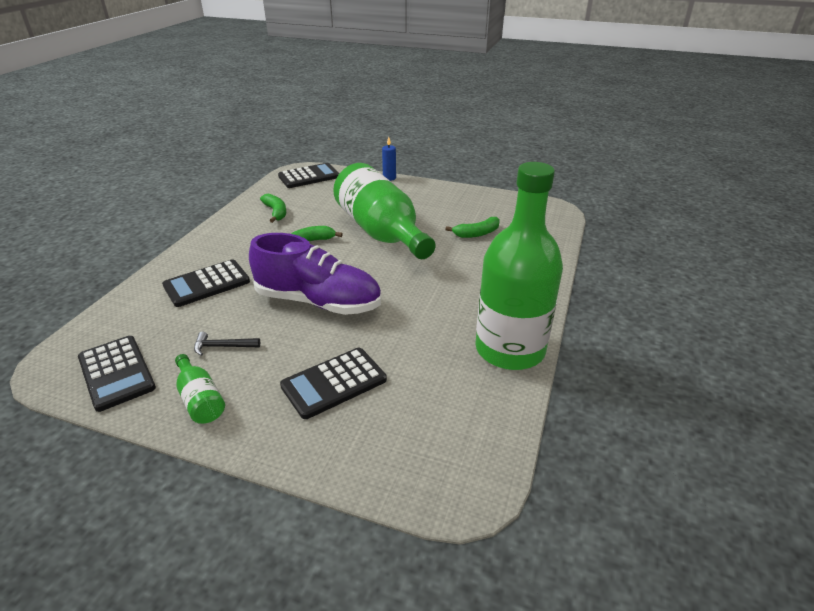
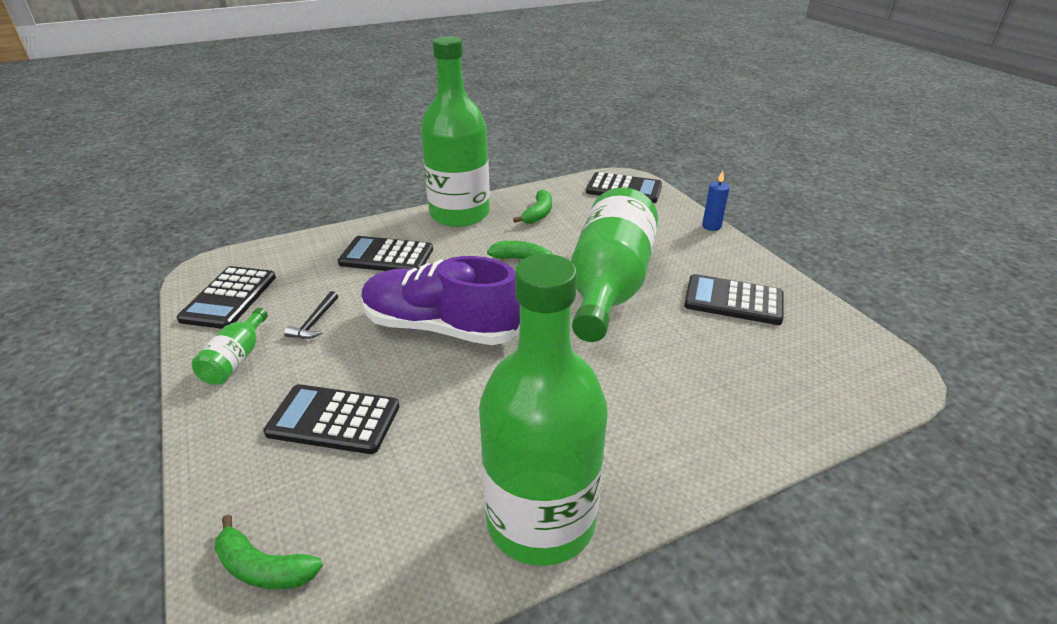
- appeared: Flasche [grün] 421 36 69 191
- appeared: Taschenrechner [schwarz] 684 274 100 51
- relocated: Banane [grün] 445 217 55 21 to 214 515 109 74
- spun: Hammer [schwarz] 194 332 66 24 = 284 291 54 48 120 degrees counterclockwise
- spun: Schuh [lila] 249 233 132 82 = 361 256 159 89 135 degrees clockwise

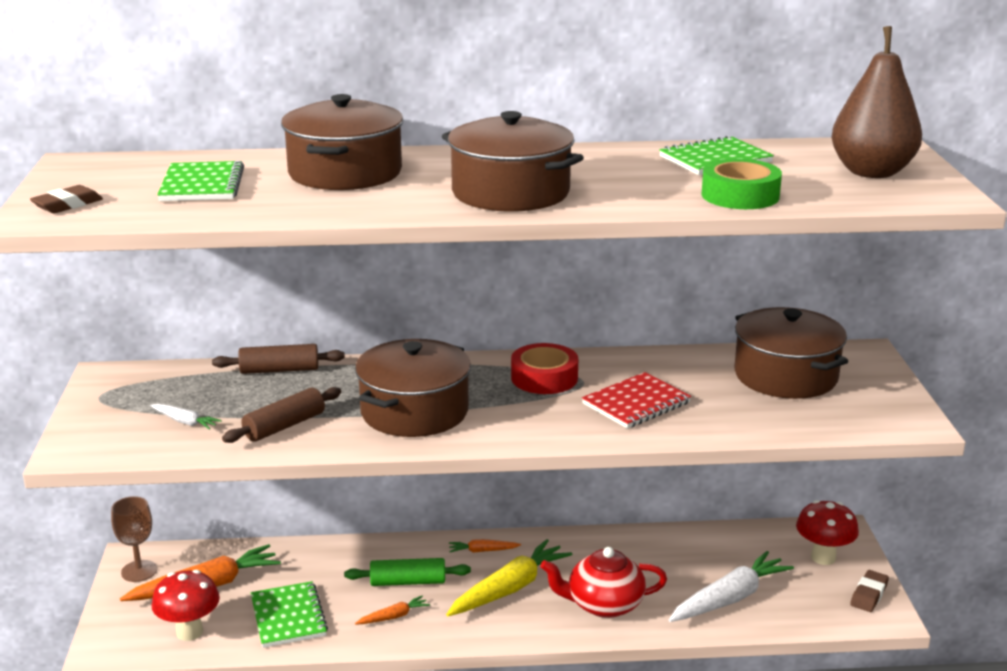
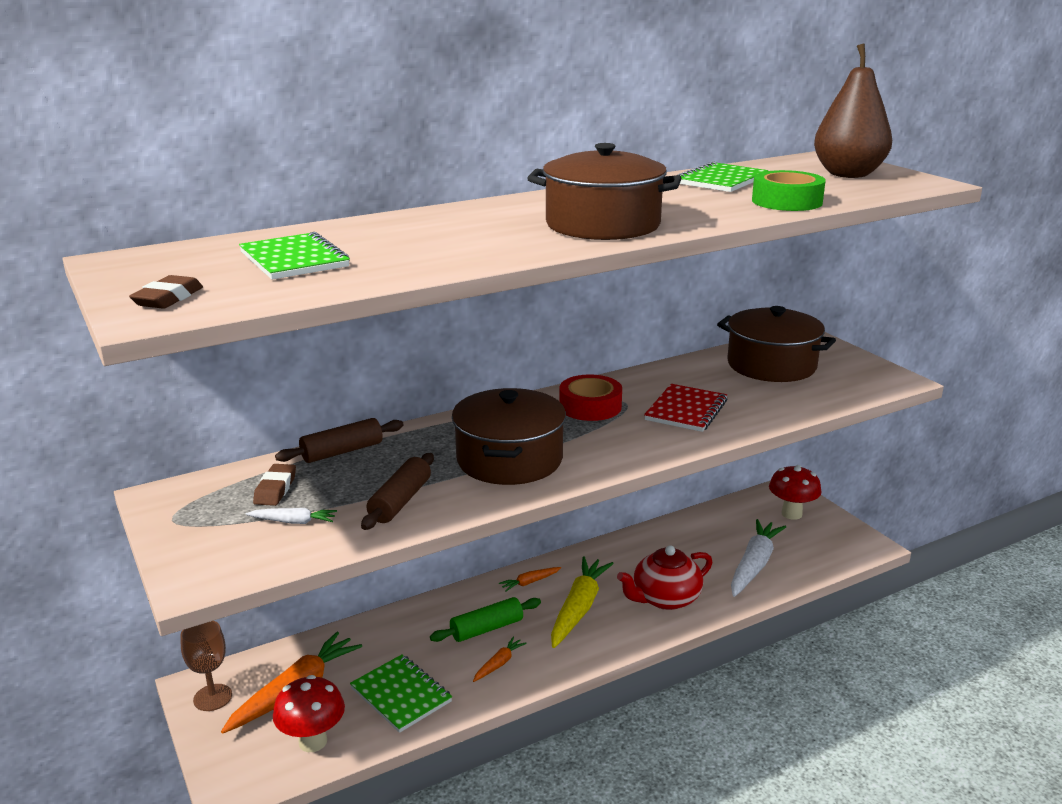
- missing: Kochtopf [braun] 281 94 122 96
- relocated: Radiergummi [braun] 851 570 38 42 to 253 464 43 42

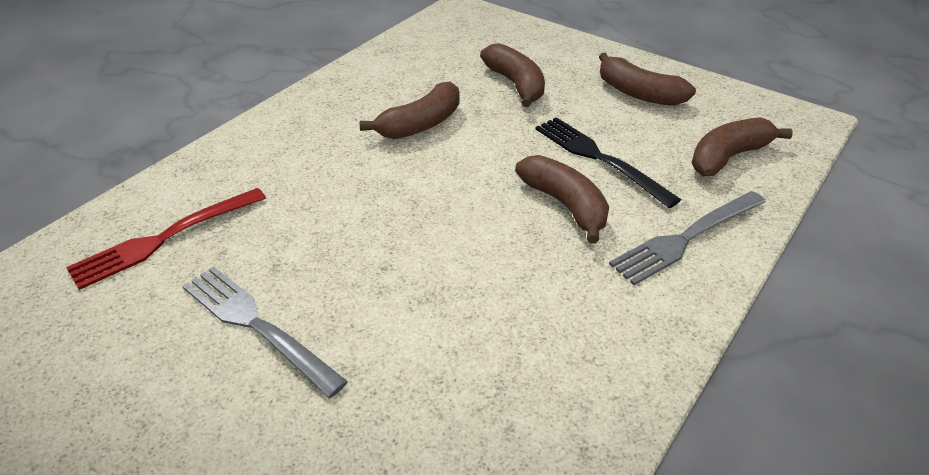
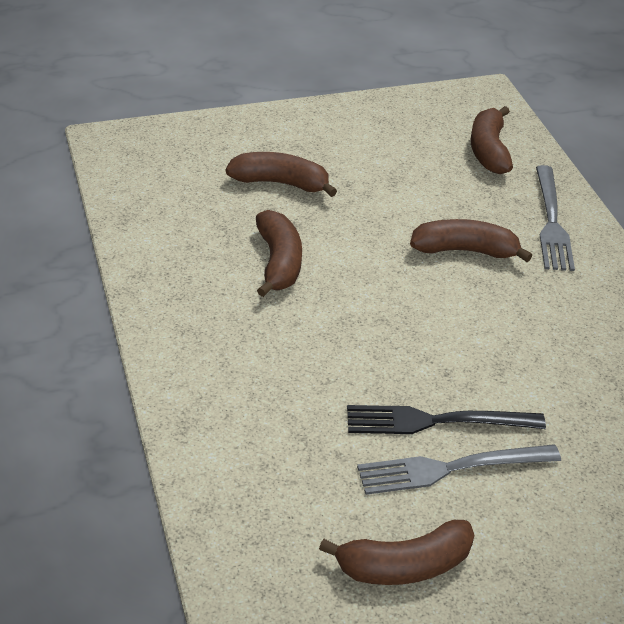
- missing: Gabel [rot] 66 188 200 102
- relocated: Gabel [schwarz] 535 117 146 91 to 347 405 199 29
- relocated: Banane [braun] 599 53 97 53 to 319 520 155 65

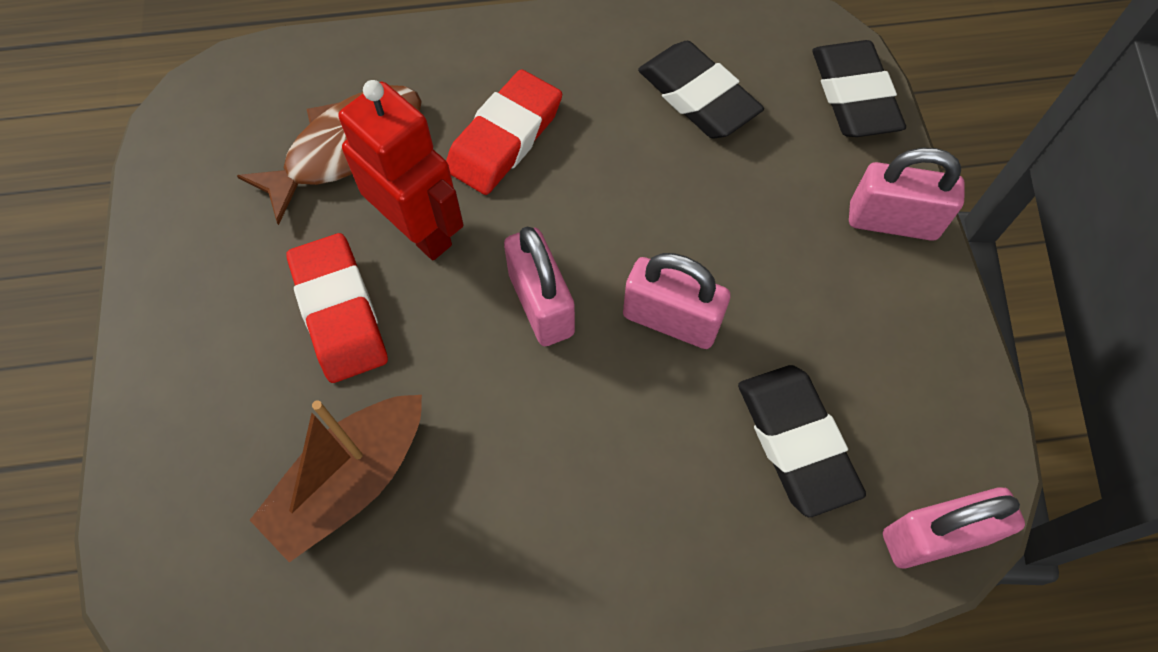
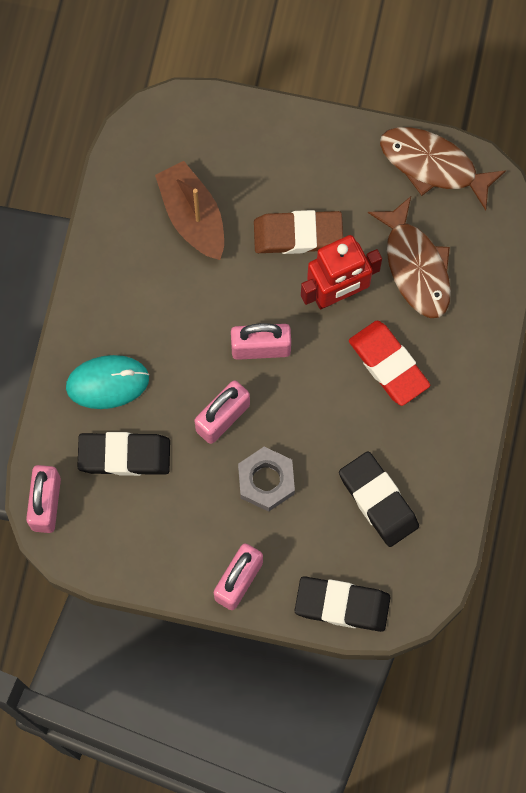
- appeared: Computermaus [türkis] 66 355 83 54
- appeared: Sechskantmutter [grau] 238 447 57 65
- appeared: Fisch [braun] 380 127 126 83
- colour: Radiergummi [rot] 286 233 102 150 to Radiergummi [braun] 254 210 89 44
- spun: Radiergummi [schwarz] 638 41 126 97 = 339 451 80 96 75 degrees clockwise

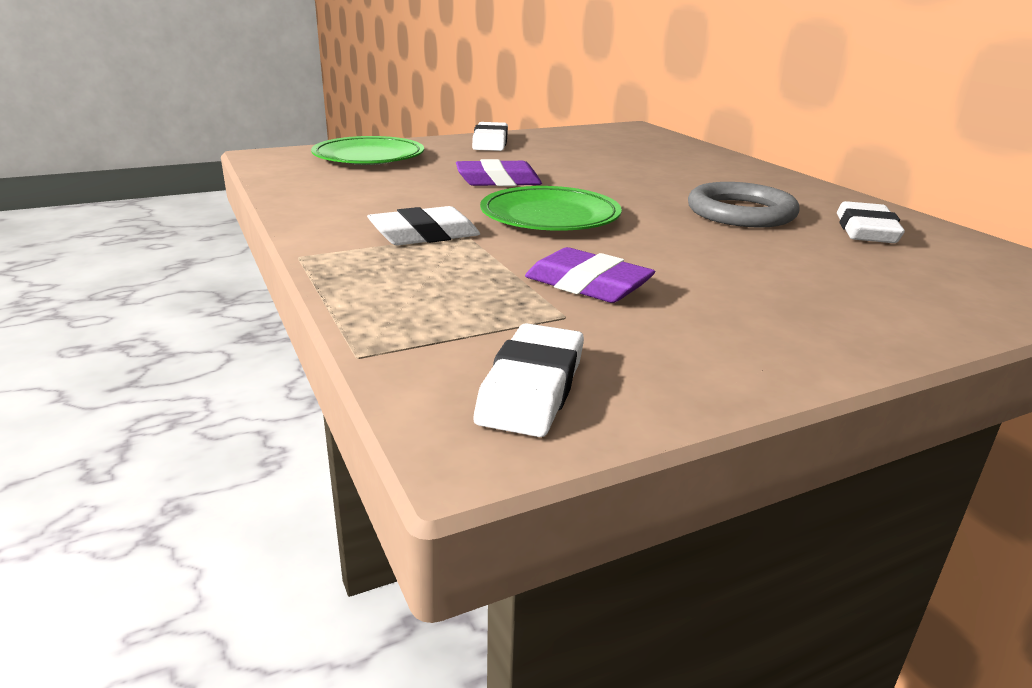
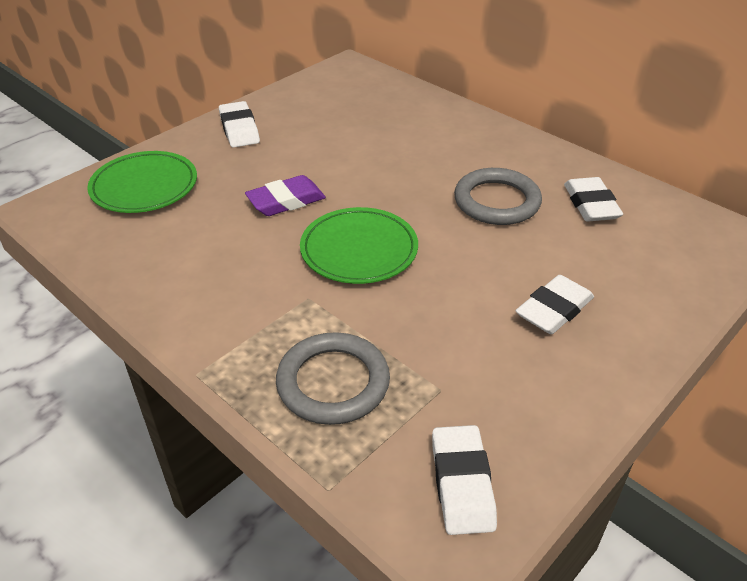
- missing: Radiergummi [lila] 525 247 130 56
- appeared: Ring [grau] 276 332 114 93
- relocated: Radiergummi [weiß] 367 206 113 39 to 516 275 78 59

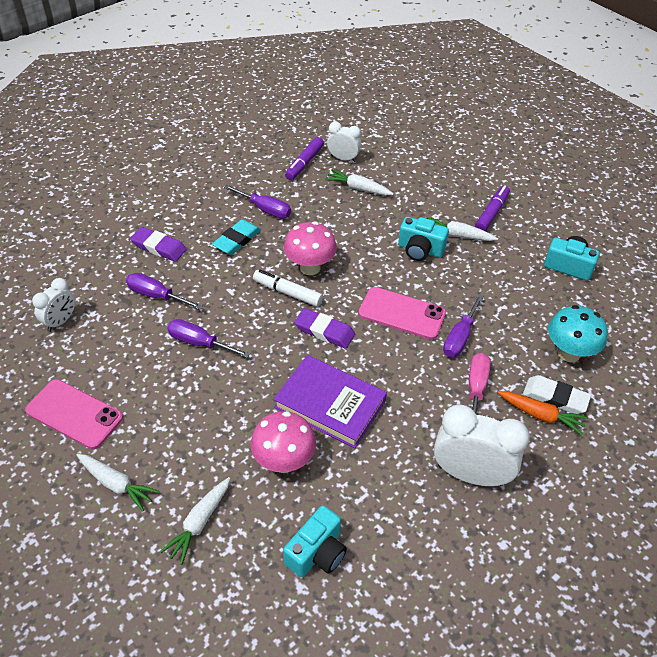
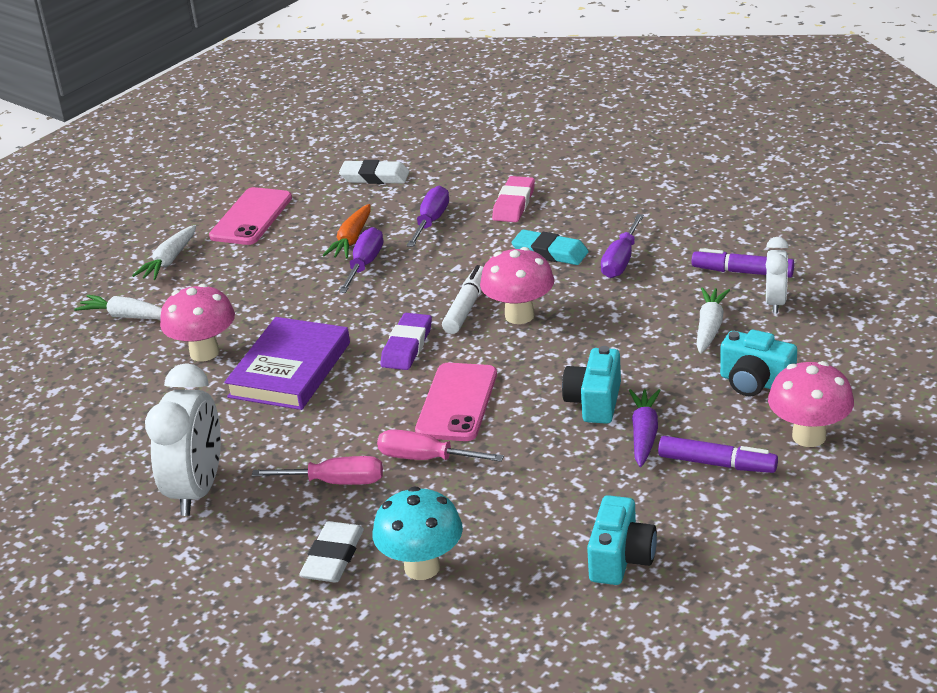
- appeared: Pilz [rosa] 768 361 86 86
- relocated: Kamera [türkis] 283 505 64 72 to 720 330 77 67
- relocated: Karotte [orange] 497 391 91 44 to 322 204 49 55
- exchanged: Wecker [weiß] 32 278 43 53 to Radiergummi [weiß] 339 160 70 24
- colour: Radiergummi [lila] 130 227 57 35 to Radiergummi [rosa] 492 176 43 46
- colour: Karotte [weiß] 426 217 72 24 to Karotte [lila] 629 389 32 78
- colour: Schraubenzieher [lila] 443 294 41 64 to Schraubenzieher [rosa] 377 429 127 33

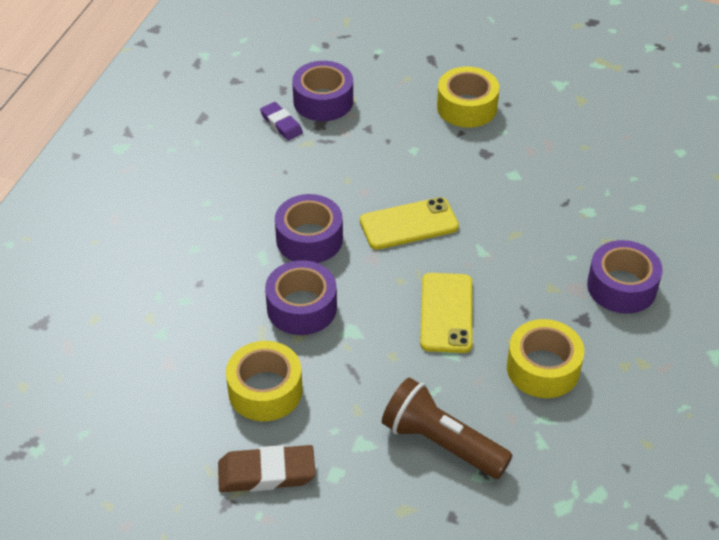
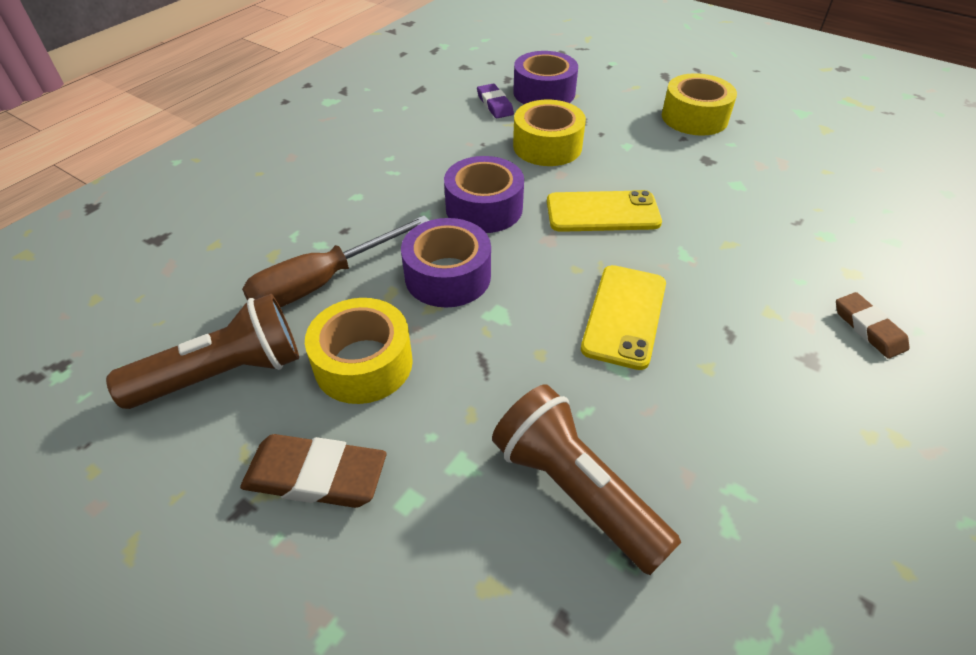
- appeared: Taschenlampe [braun] 106 294 193 115
- appeared: Schraubenzieher [braun] 242 216 188 91
- relocated: Klebeband [gelb] 507 319 77 79 to 513 100 73 66
- exchanged: Klebeband [lila] 587 240 75 73 to Radiergummi [braun] 836 292 74 67

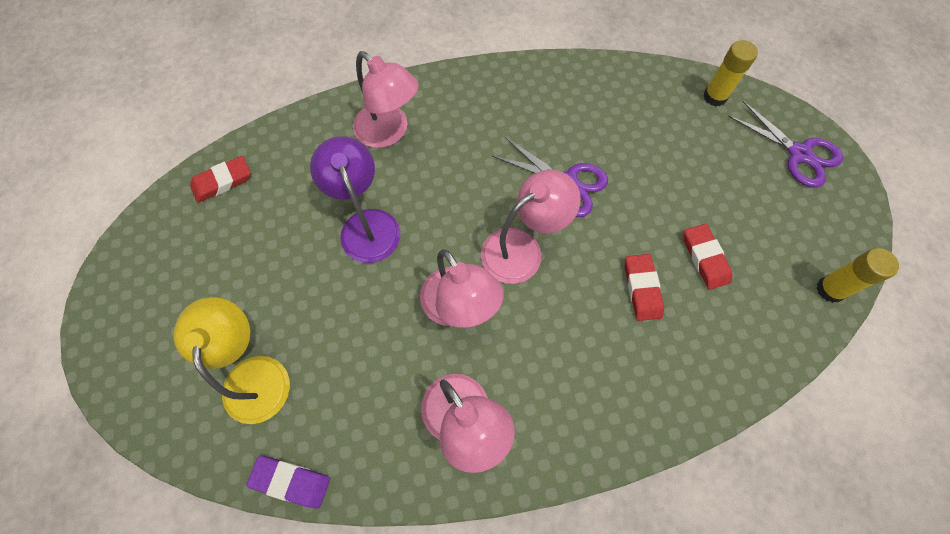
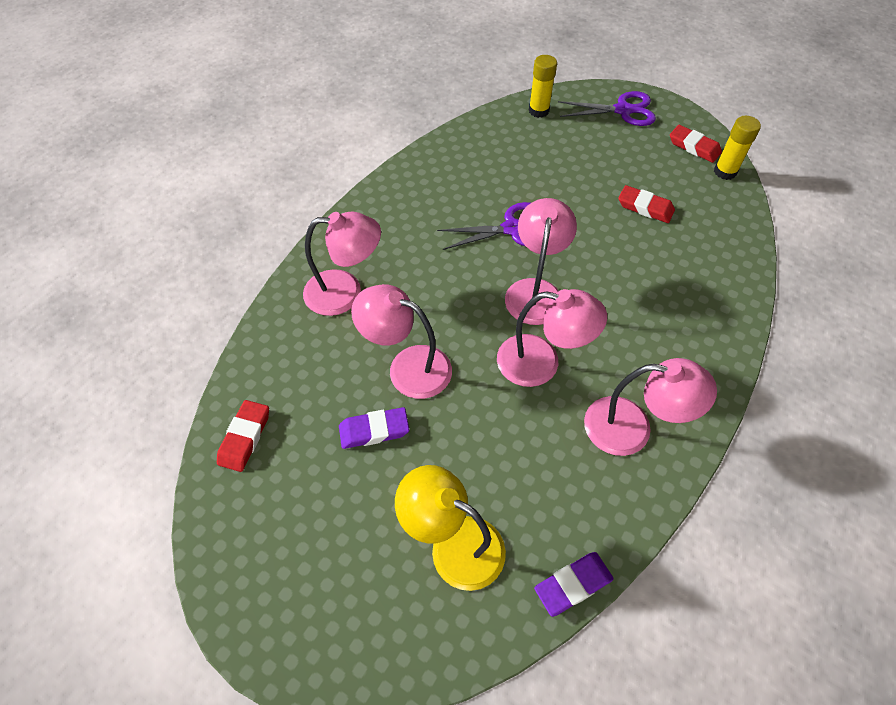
- appeared: Radiergummi [lila] 339 407 71 42
- relocated: Radiergummi [rot] 624 254 40 67 to 670 125 52 38
- colour: Lampe [lila] 310 136 90 127 to Lampe [rosa] 351 284 101 115

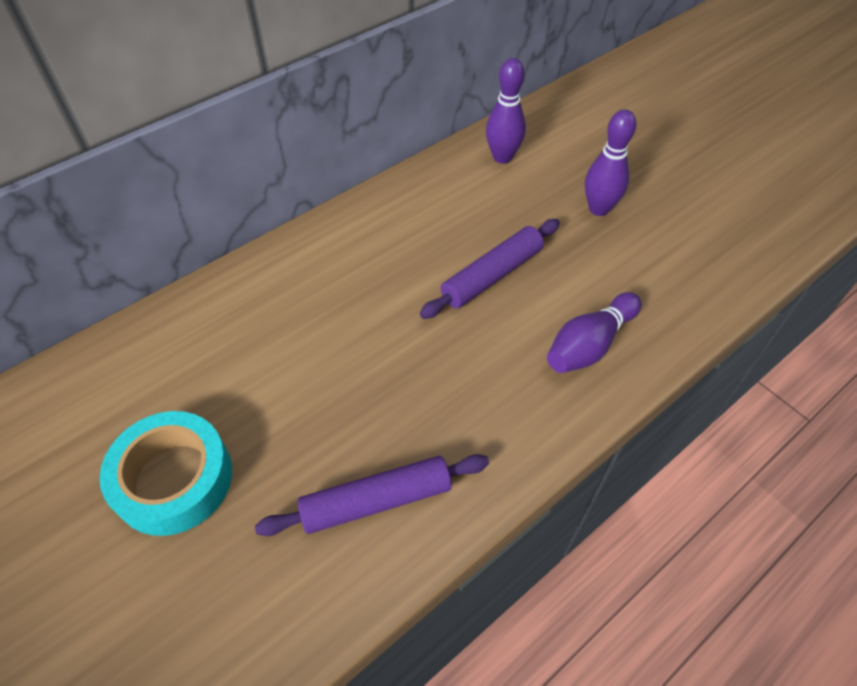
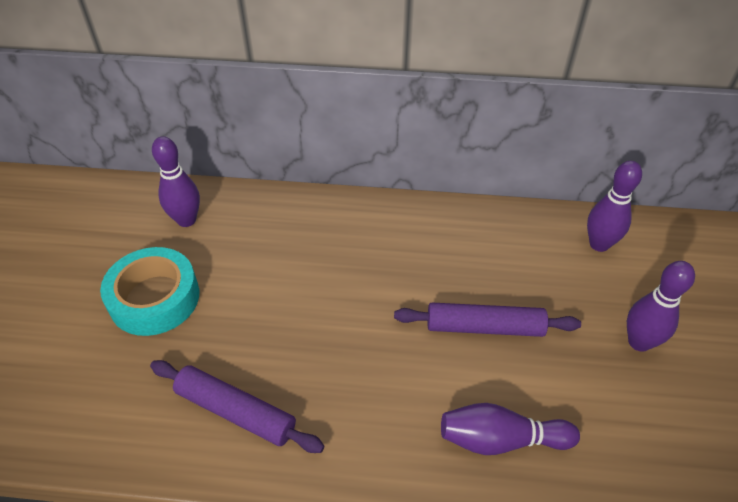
- appeared: Bowlingkegel [lila] 152 136 48 91

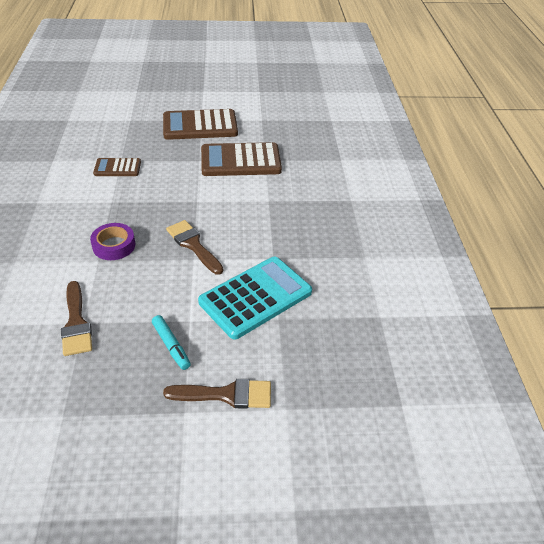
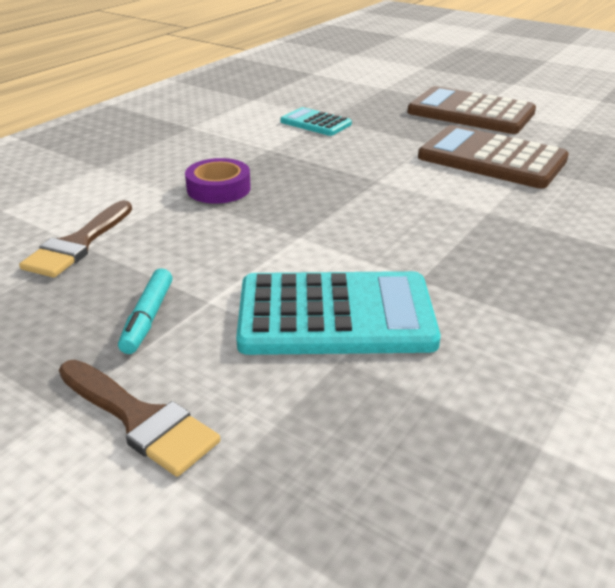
- missing: Pinsel [braun] 166 220 57 55
- colour: Taschenrechner [braun] 93 158 48 18 to Taschenrechner [türkis] 280 107 72 29

